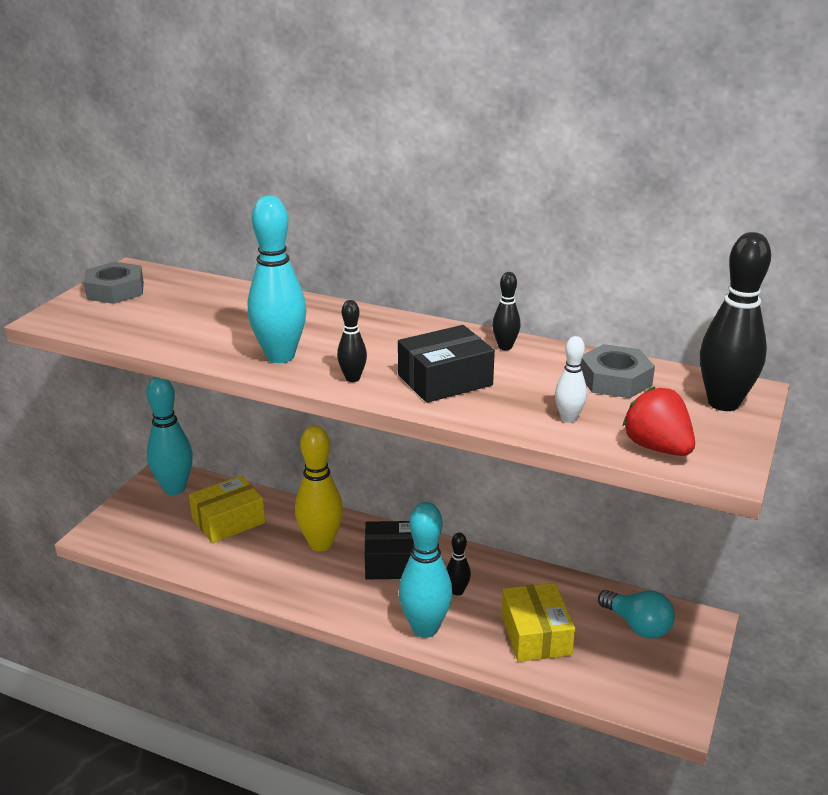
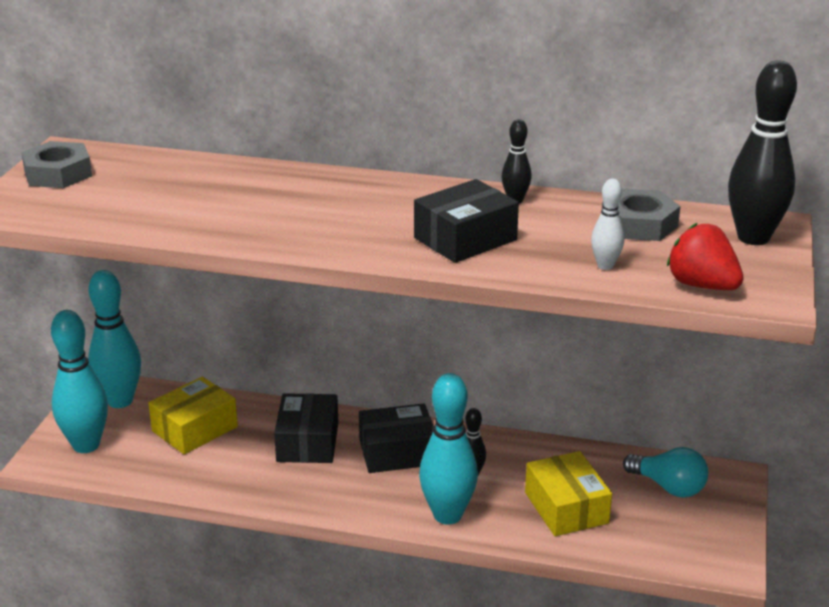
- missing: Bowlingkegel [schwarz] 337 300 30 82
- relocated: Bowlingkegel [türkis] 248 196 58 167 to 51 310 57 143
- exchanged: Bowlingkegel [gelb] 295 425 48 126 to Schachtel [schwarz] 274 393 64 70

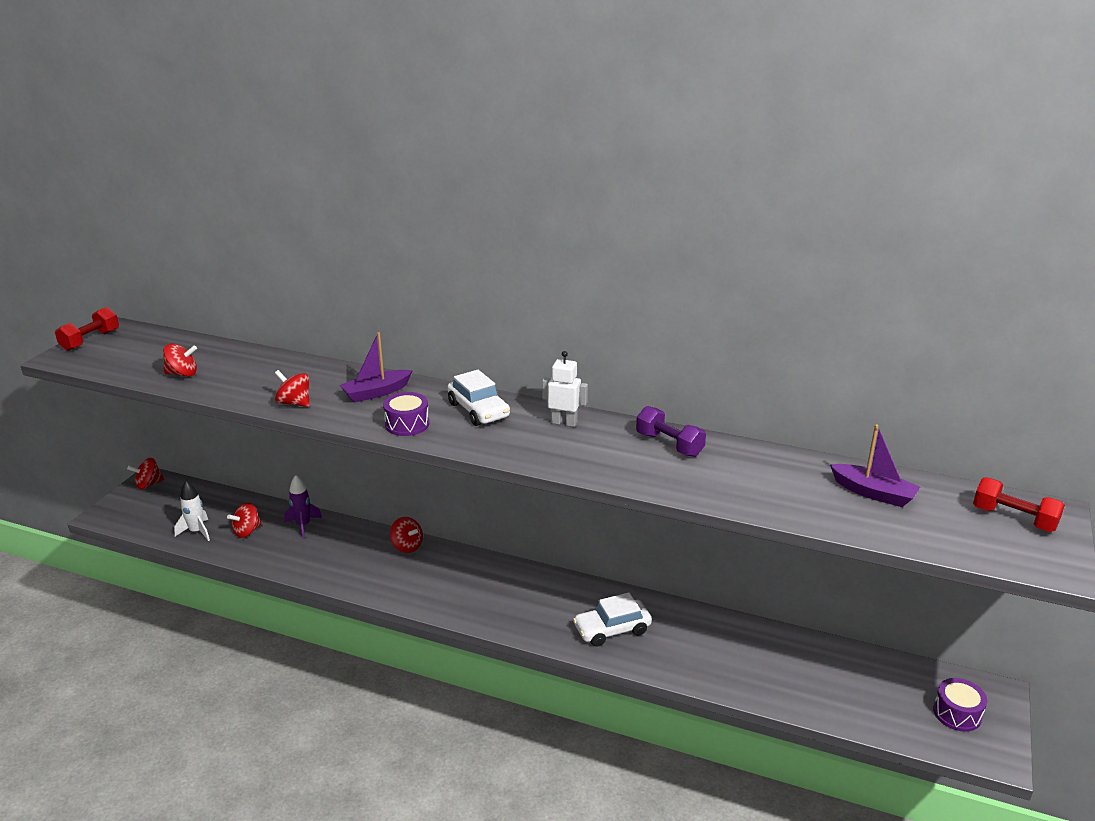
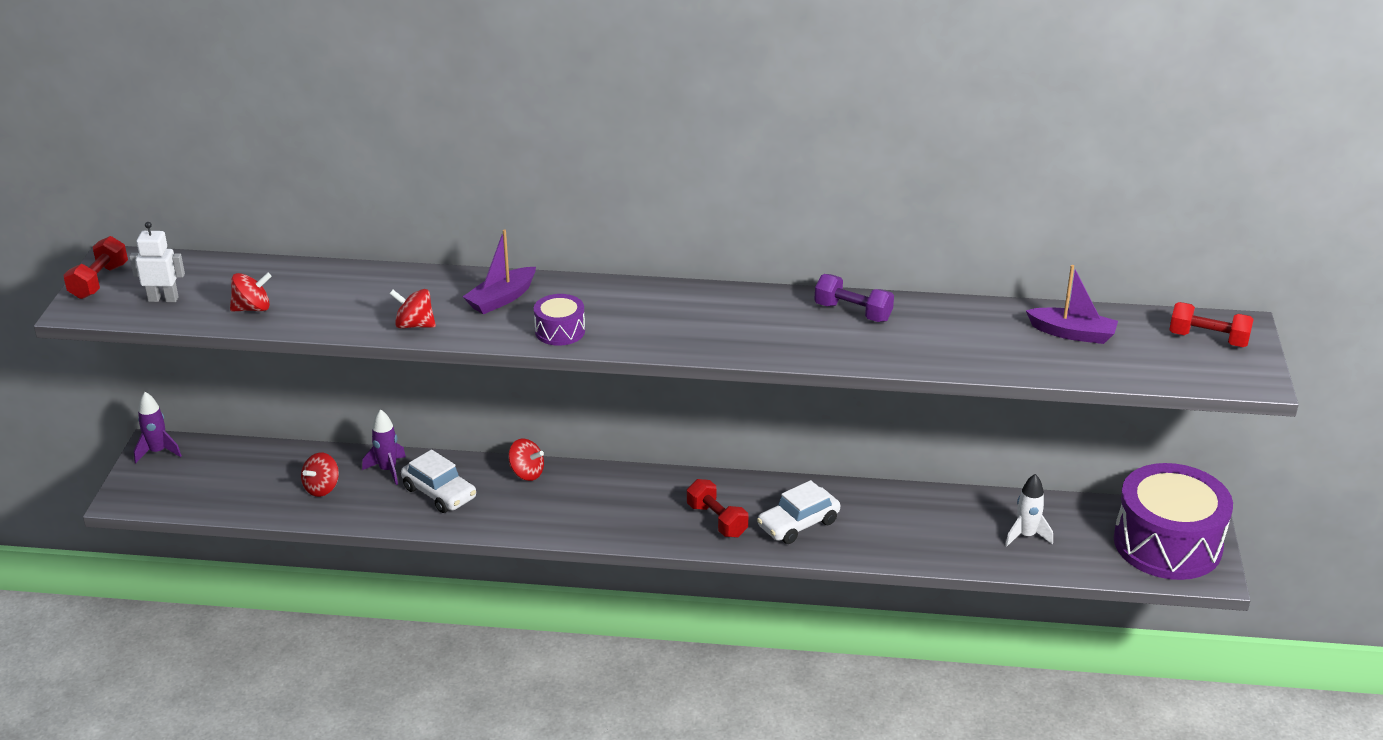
- appeared: Hantel [rot] 687 479 61 59
- relocated: Rakete [weiß] 174 481 36 60 to 1005 474 48 72
- relocated: Auto [weiß] 447 370 63 56 to 401 449 75 64
- relocated: Roboter [weiß] 542 351 46 76 to 129 222 56 80
- exchanged: Kreisel [rot] 127 458 37 31 to Rakete [lila] 134 392 48 72
- size: Trommel [lila] 933 678 54 54 = 1114 463 119 117 x2.26

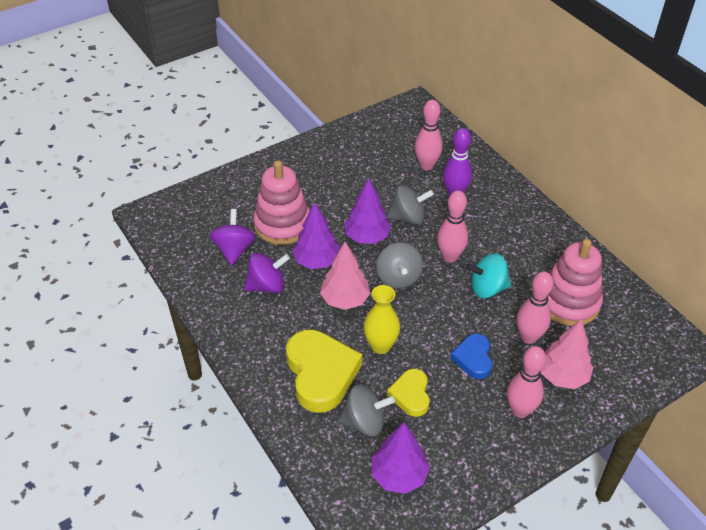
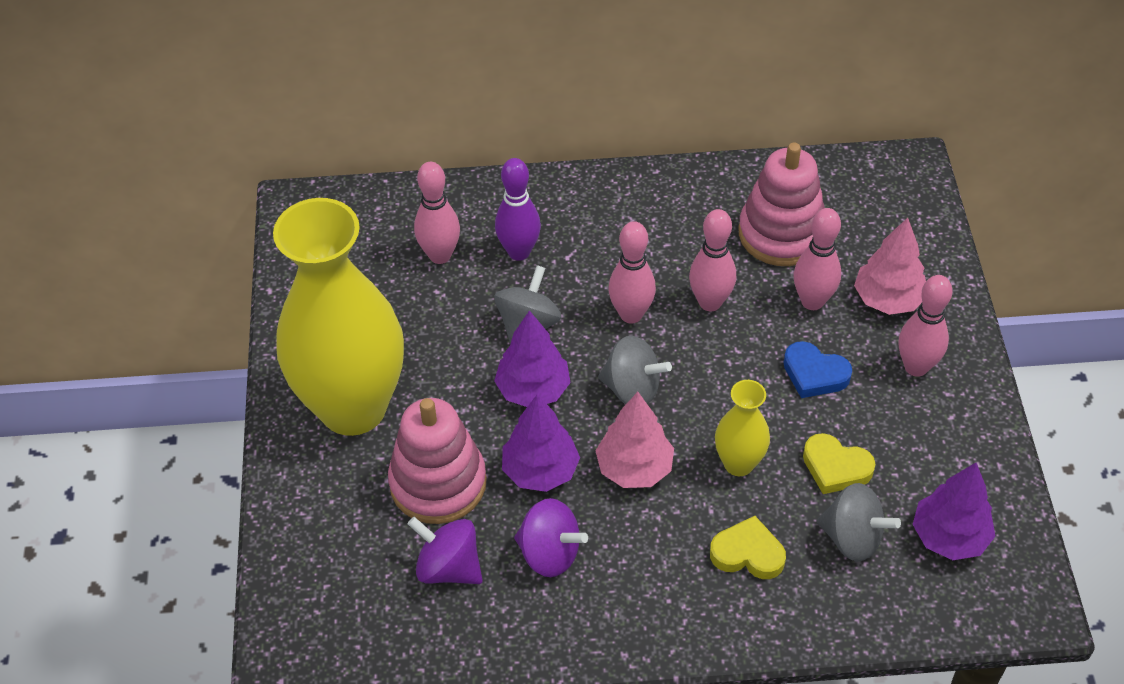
- appeared: Vase [gelb] 273 198 131 238
- exchanged: Kreisel [türkis] 466 253 45 45 to Bowlingkegel [rosa] 689 209 47 102
- spun: Kreisel [lila] 244 253 46 40 = 514 498 74 79 105 degrees clockwise
- spun: Kreisel [grau] 338 384 57 52 = 817 483 84 79 90 degrees clockwise
- size: Herz [gelb] 286 330 76 83 = 710 516 76 63 x0.56

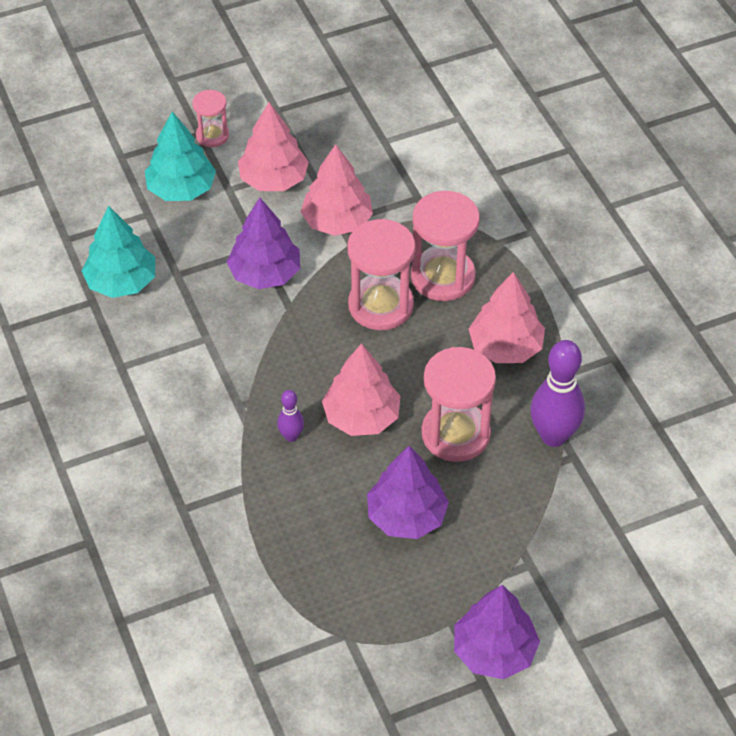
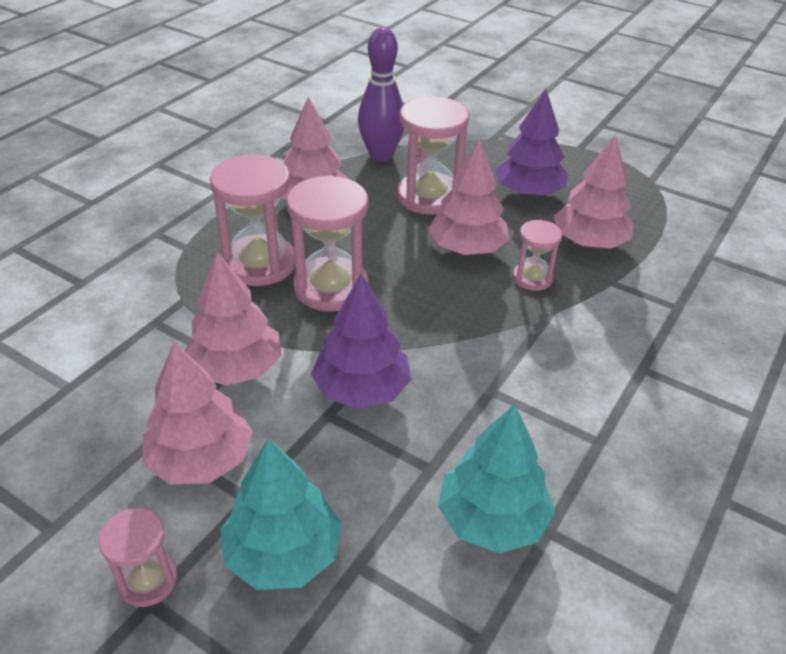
- missing: Baum [lila] 454 585 86 94
- appeared: Baum [rosa] 554 134 80 114
- exchanged: Bowlingkegel [lila] 277 390 27 52 to Sanduhr [rosa] 513 220 49 71

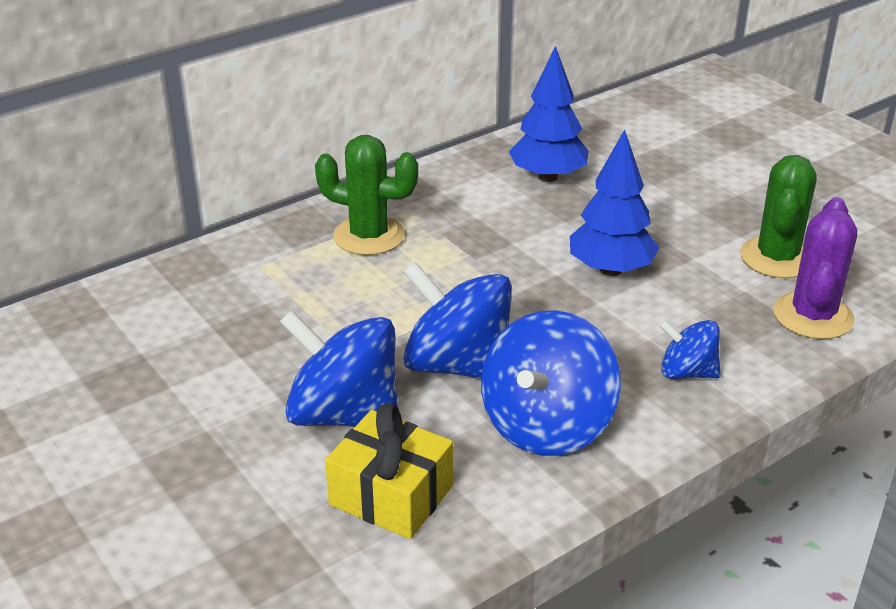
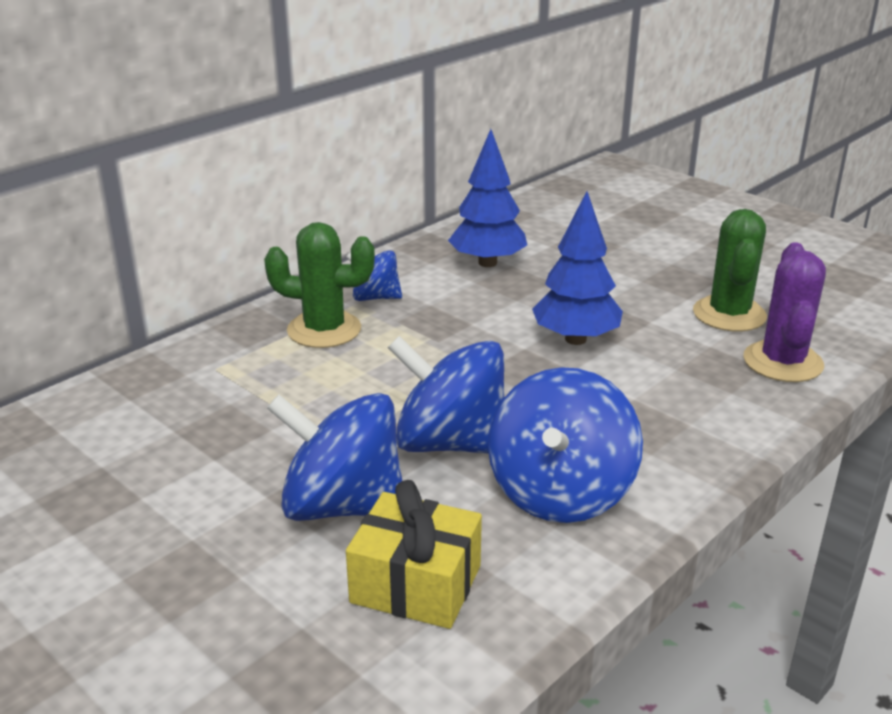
- relocated: Kreisel [blau] 659 320 62 59 to 346 250 56 51

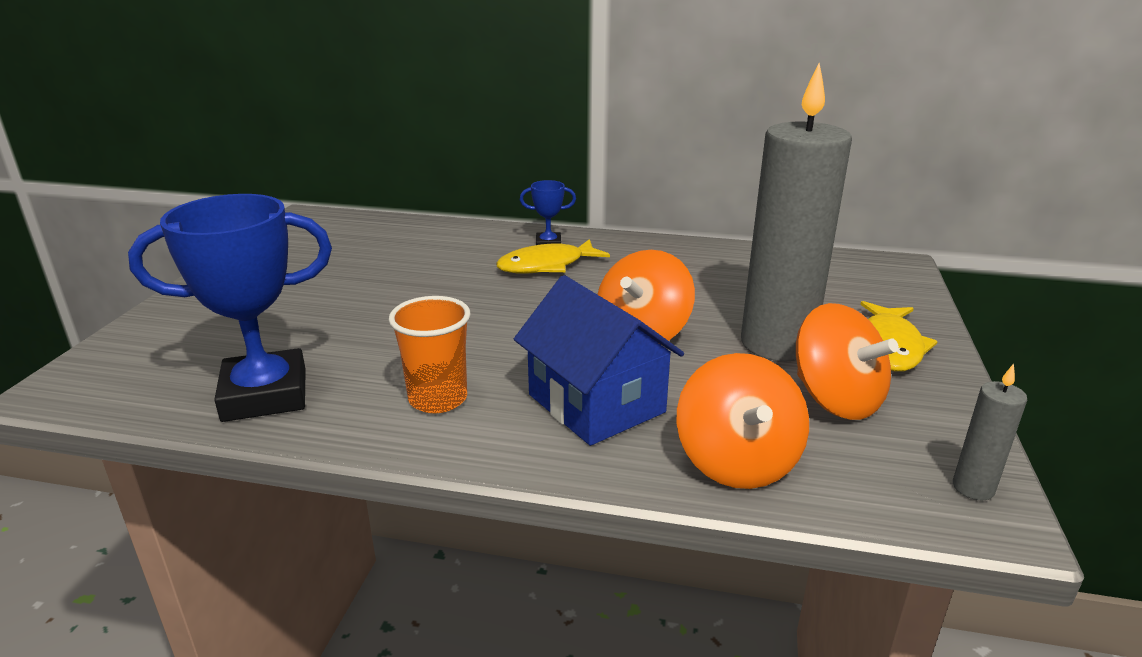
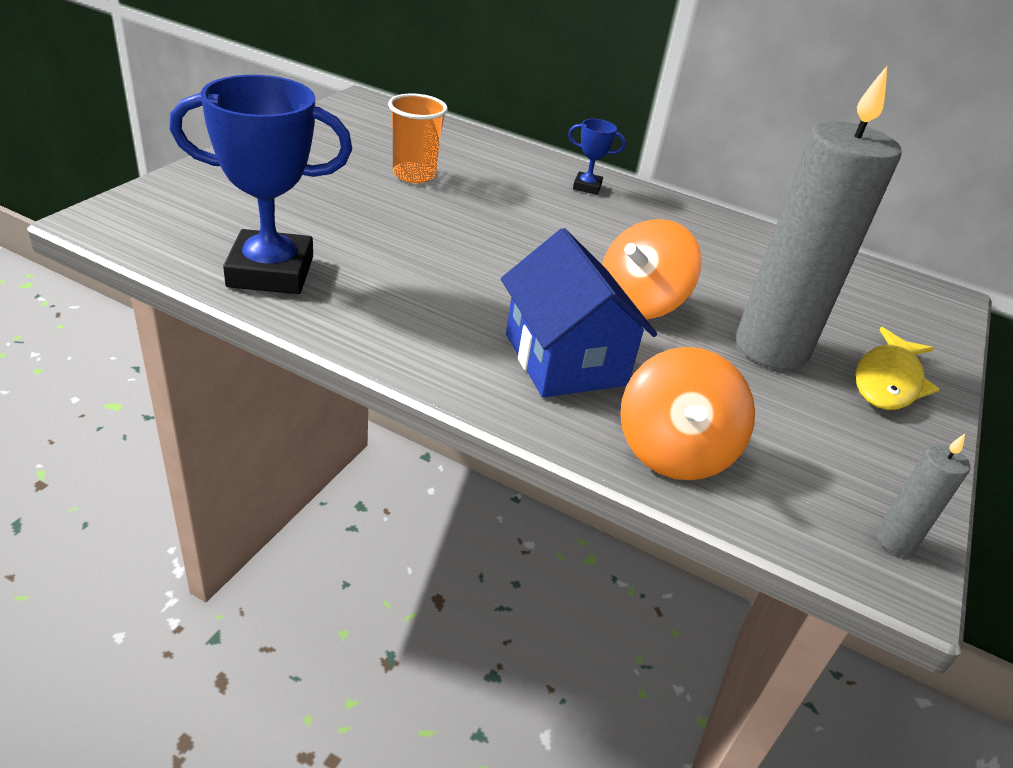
- missing: Fisch [gelb] 496 239 114 35
- missing: Kreisel [orange] 796 303 103 117
- relocated: Becher [orange] 389 296 82 117 to 388 94 60 89

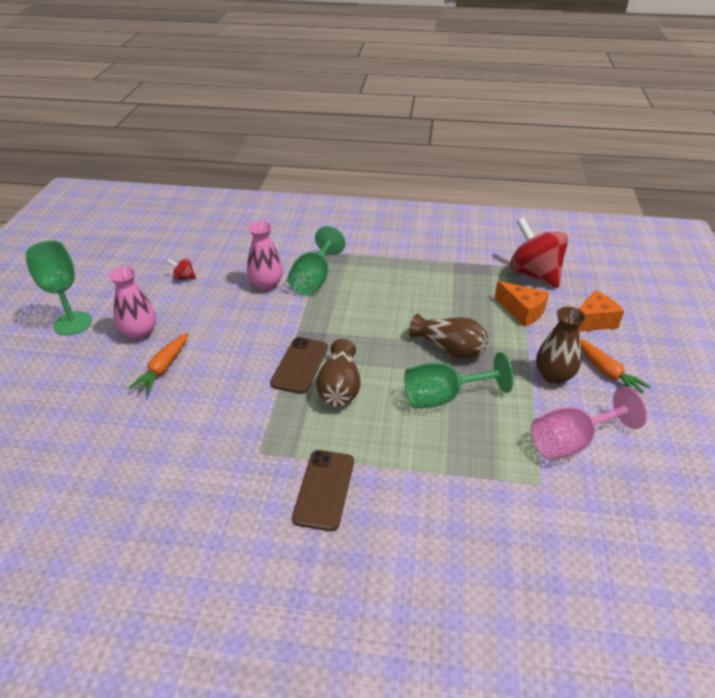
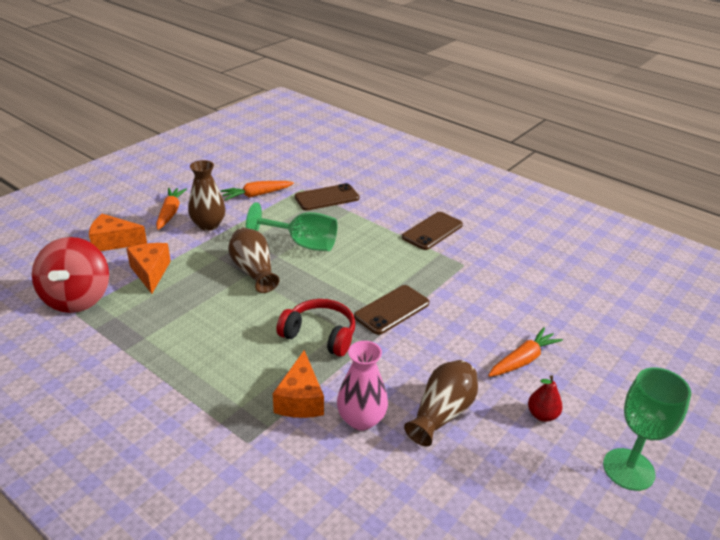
- missing: Kreisel [rot] 167 258 29 22
- appeared: Kopfhörer [rot] 276 299 79 58
- appeared: Handy [braun] 295 183 64 28
- relocated: Vase [braun] 316 339 45 68 to 404 360 74 86
- exchanged: Vase [rosa] 109 266 47 75 to Birne [rot] 528 375 35 47
- exchanged: Kelch [grün] 288 226 58 70 to Käse [orange] 273 350 51 68
- exchanged: Kelch [rosa] 531 387 116 73 to Karotte [orange] 220 181 74 19

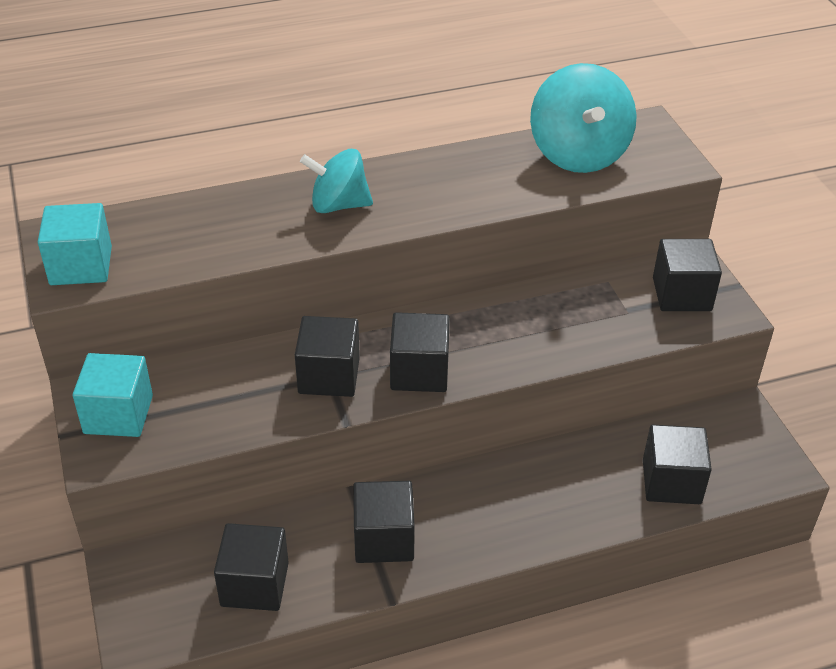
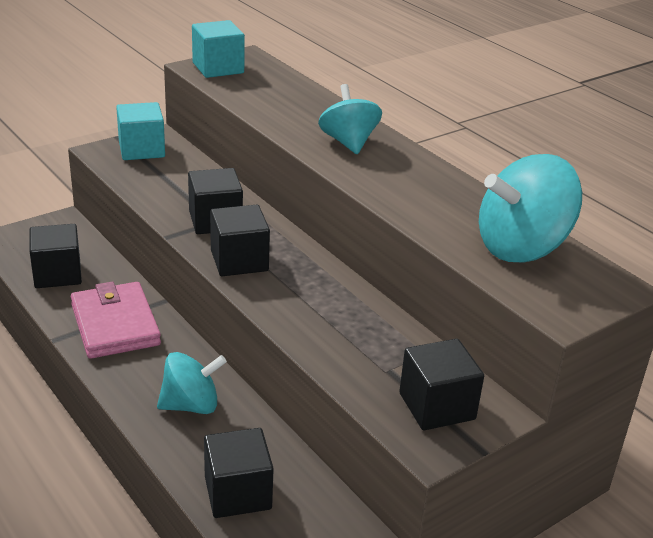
- appeared: Kreisel [türkis] 157 352 70 62
- exchanged: Kubus [schwarz] 353 481 62 82 to Geldbörse [rosa] 71 282 90 77

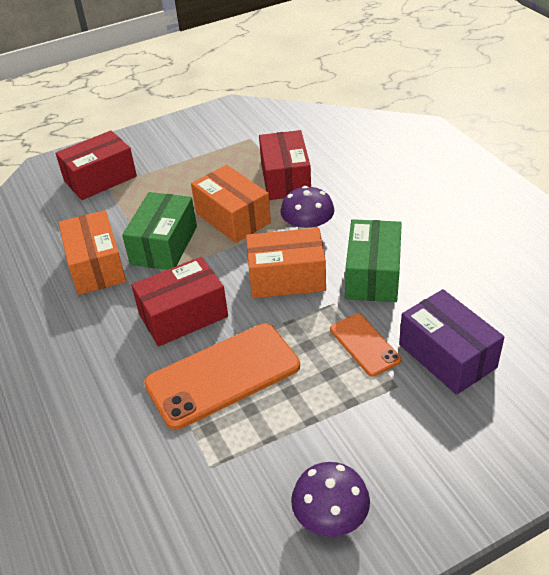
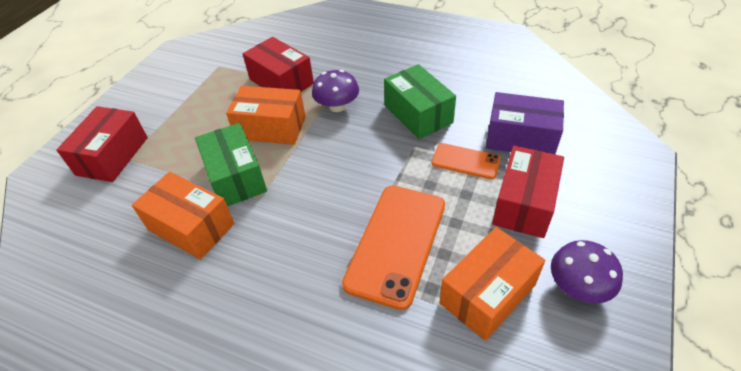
- relocated: Schachtel [rot] 131 257 97 89 to 492 146 72 92
- relocated: Schachtel [orange] 246 228 80 70 to 439 227 106 114

